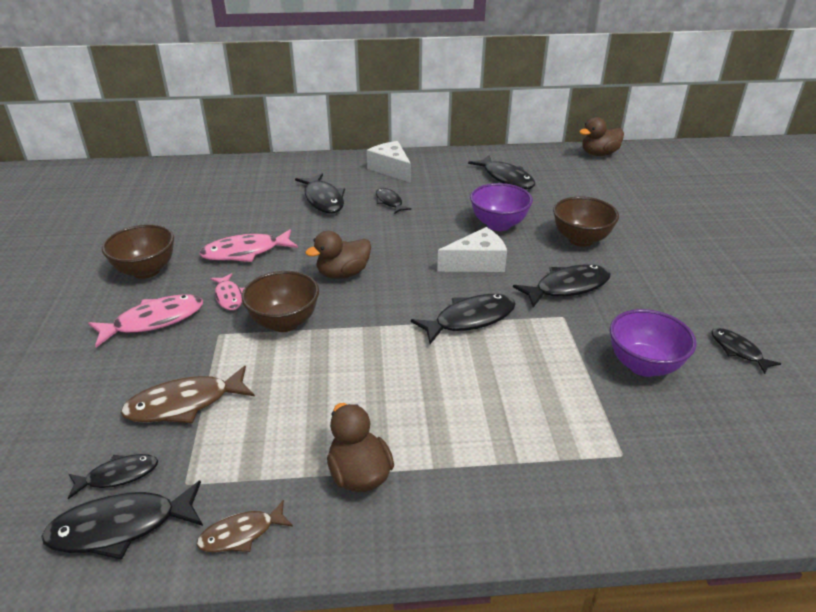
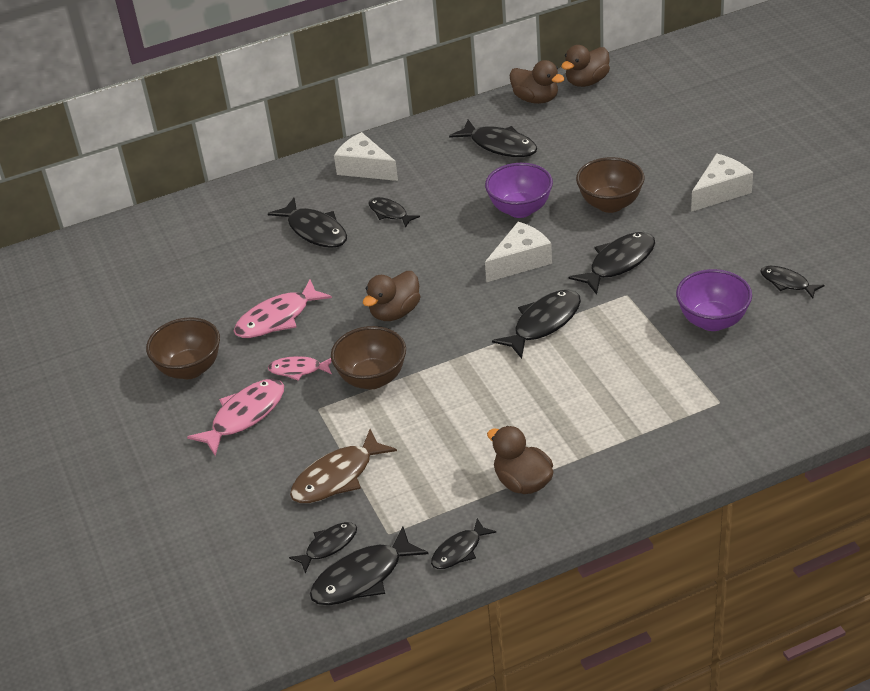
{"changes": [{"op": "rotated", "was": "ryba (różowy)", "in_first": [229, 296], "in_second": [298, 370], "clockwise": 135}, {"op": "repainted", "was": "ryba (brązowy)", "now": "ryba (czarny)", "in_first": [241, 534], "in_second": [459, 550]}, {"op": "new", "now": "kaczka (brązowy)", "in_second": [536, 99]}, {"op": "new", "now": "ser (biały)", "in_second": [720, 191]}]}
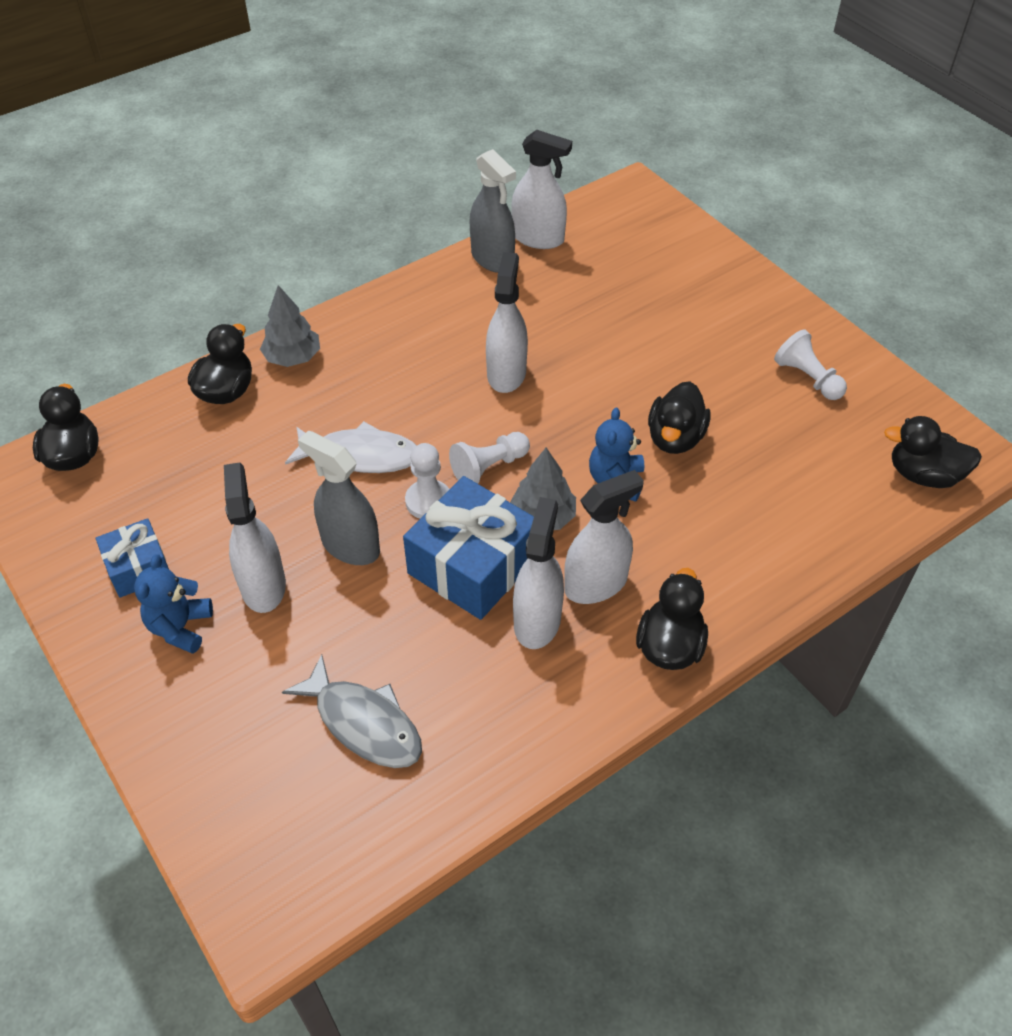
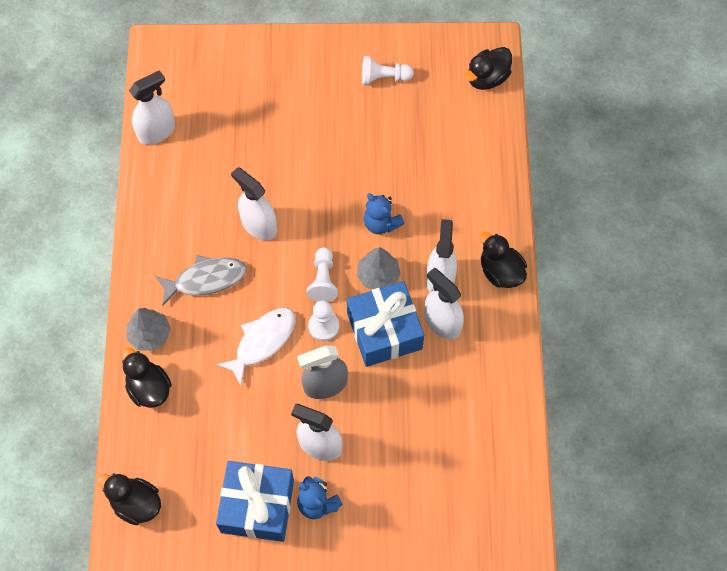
{"changes": [{"op": "shifted", "was": "ryba (szary)", "in_first": [363, 723], "in_second": [206, 279]}, {"op": "scaled", "was": "prezent (niebieski)", "in_first": [138, 568], "in_second": [257, 506], "ratio": 1.75}, {"op": "gone", "was": "spryskiwacz (szary)", "in_first": [492, 258]}, {"op": "gone", "was": "kaczka (czarny)", "in_first": [675, 438]}]}
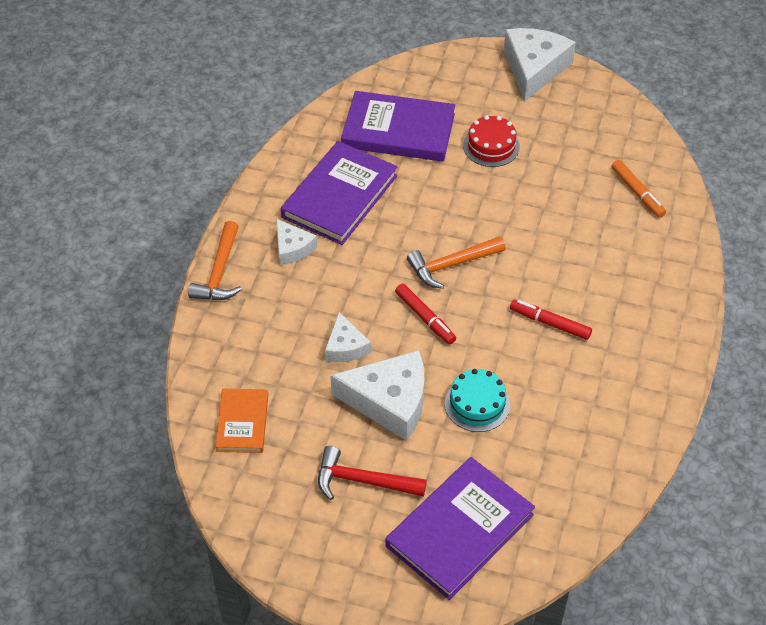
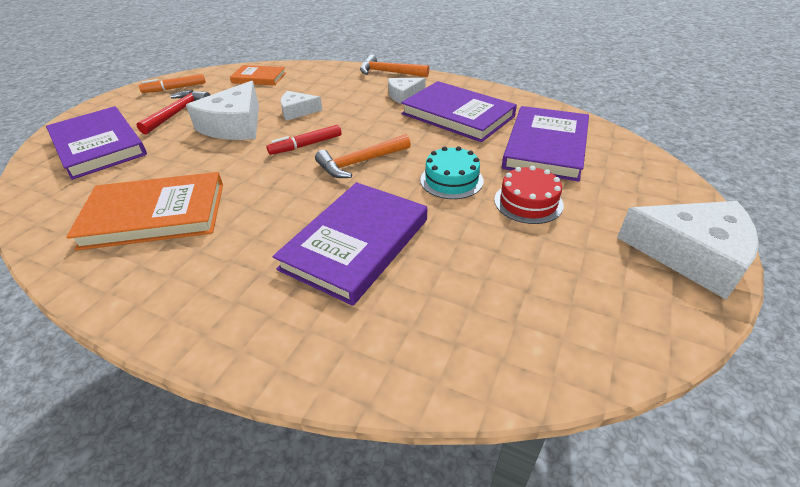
{"changes": [{"op": "new", "now": "książka (pomarańczowy)", "in_second": [155, 215]}, {"op": "shifted", "was": "flamaster (pomarańczowy)", "in_first": [637, 193], "in_second": [174, 88]}, {"op": "new", "now": "książka (fioletowy)", "in_second": [356, 244]}, {"op": "rotated", "was": "młotek (pomarańczowy)", "in_first": [451, 265], "in_second": [360, 163], "clockwise": -105}, {"op": "shifted", "was": "tort (turkusowy)", "in_first": [477, 404], "in_second": [451, 180]}, {"op": "gone", "was": "flamaster (czerwony)", "in_first": [550, 323]}]}
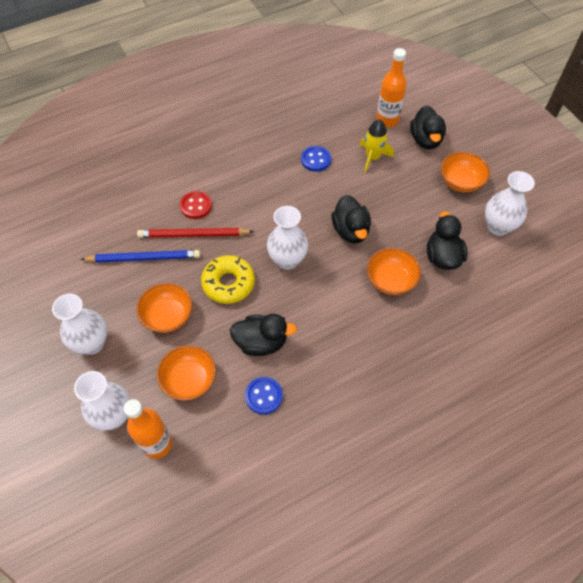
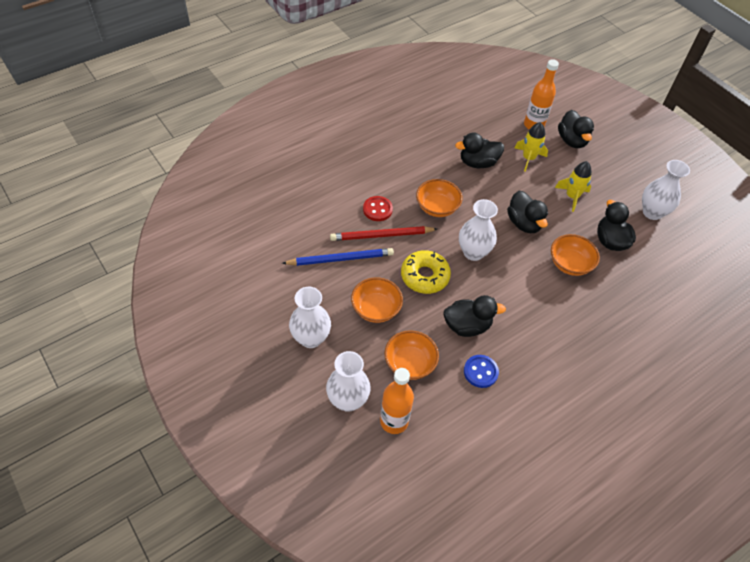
{"changes": [{"op": "shifted", "was": "miska (pomarańczowy)", "in_first": [460, 182], "in_second": [437, 207]}, {"op": "swapped", "was": "guzik (niebieski)", "now": "kaczka (czarny)", "in_first": [316, 160], "in_second": [478, 163]}, {"op": "new", "now": "rakieta (żółty)", "in_second": [572, 196]}]}
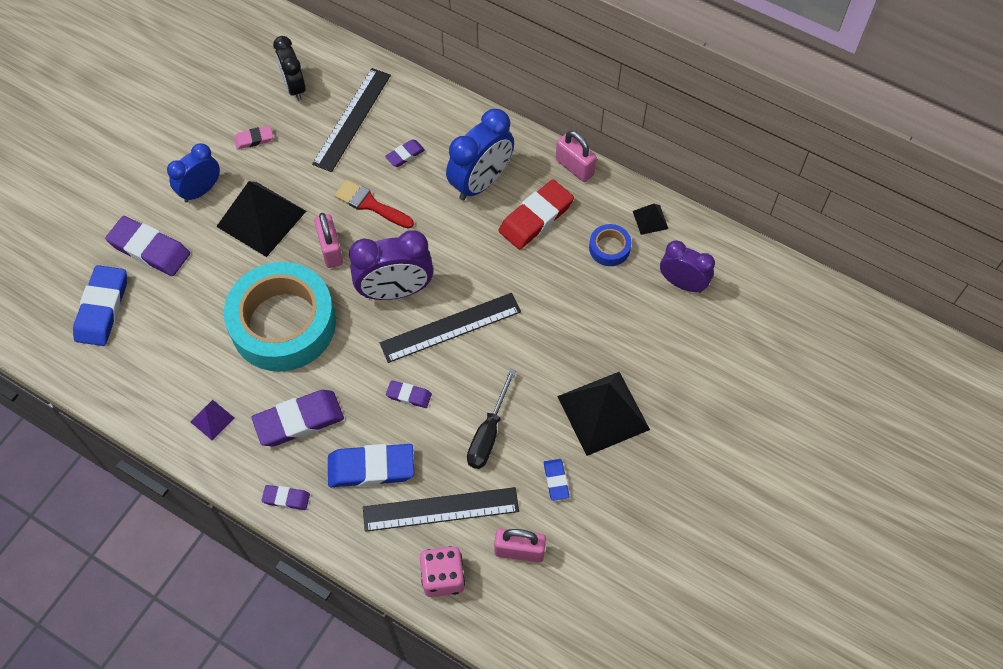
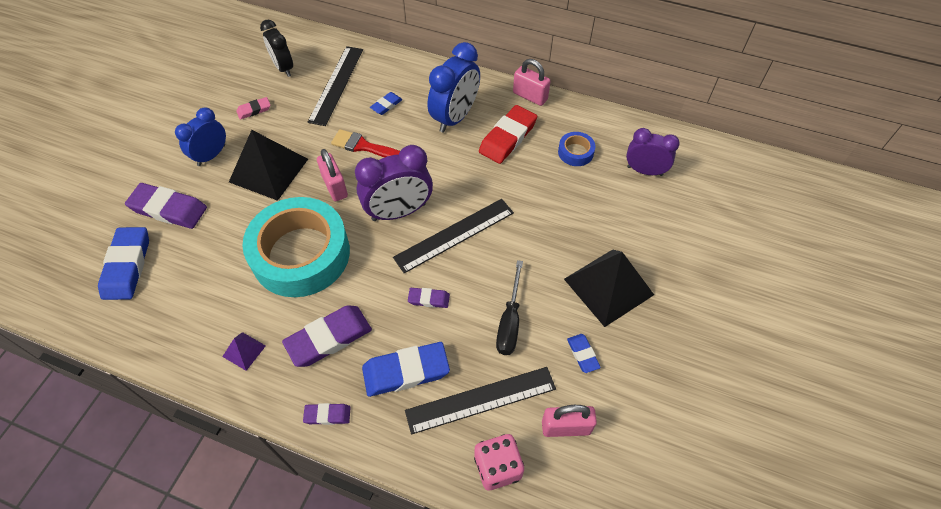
{"changes": [{"op": "repainted", "was": "gumka do mazania (fioletowy)", "now": "gumka do mazania (niebieski)", "in_first": [405, 155], "in_second": [386, 105]}, {"op": "gone", "was": "piramida (czarny)", "in_first": [650, 220]}]}
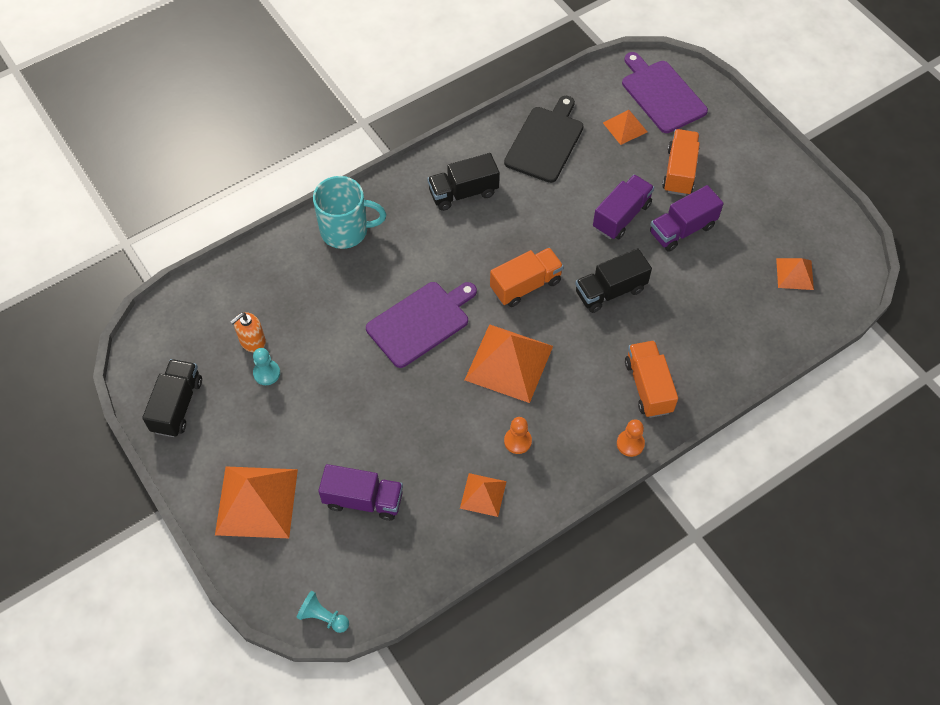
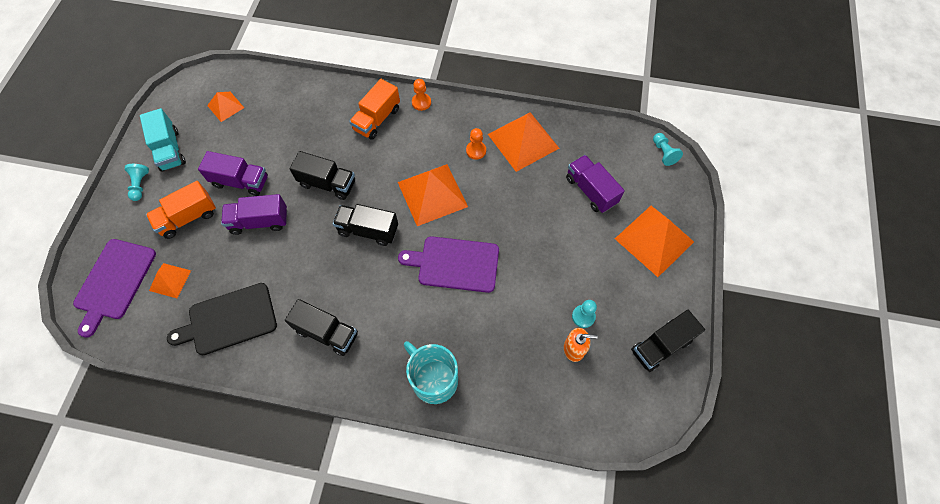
{"changes": [{"op": "new", "now": "pionek (turkusowy)", "in_second": [140, 185]}, {"op": "new", "now": "ciężarówka (turkusowy)", "in_second": [170, 150]}, {"op": "repainted", "was": "ciężarówka (pomarańczowy)", "now": "ciężarówka (czarny)", "in_first": [525, 285], "in_second": [368, 230]}, {"op": "scaled", "was": "piramida (pomarańczowy)", "in_first": [483, 494], "in_second": [523, 141], "ratio": 1.88}]}
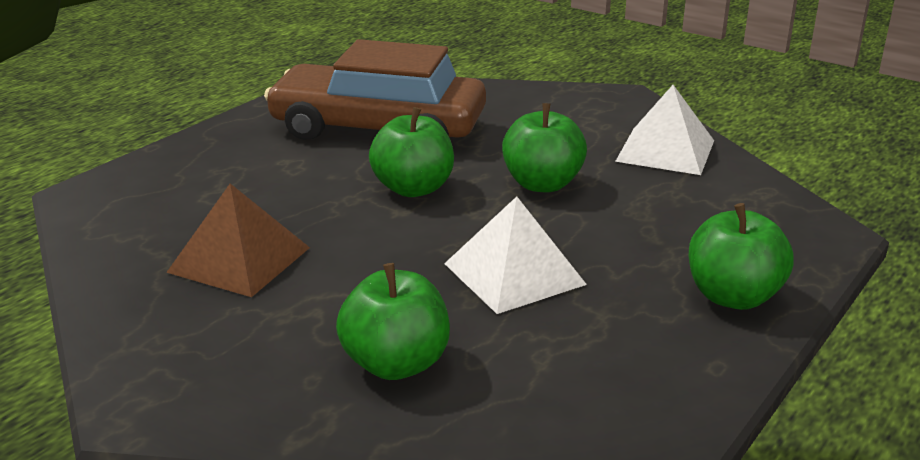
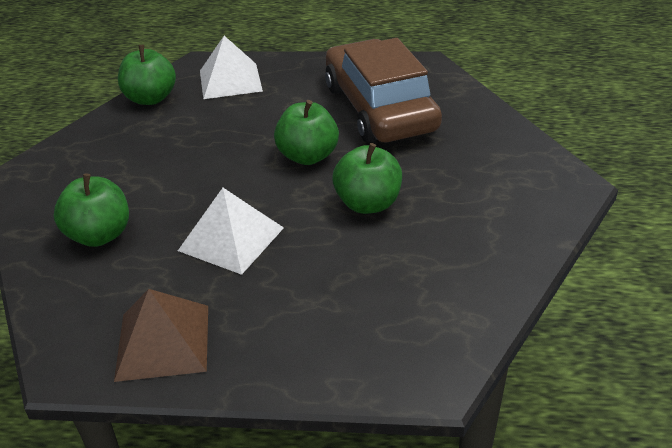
{"changes": [{"op": "shifted", "was": "piramida (brązowy)", "in_first": [239, 259], "in_second": [163, 342]}, {"op": "shifted", "was": "jabłko (zielony)", "in_first": [733, 296], "in_second": [151, 98]}, {"op": "shifted", "was": "piramida (biały)", "in_first": [665, 150], "in_second": [230, 80]}]}
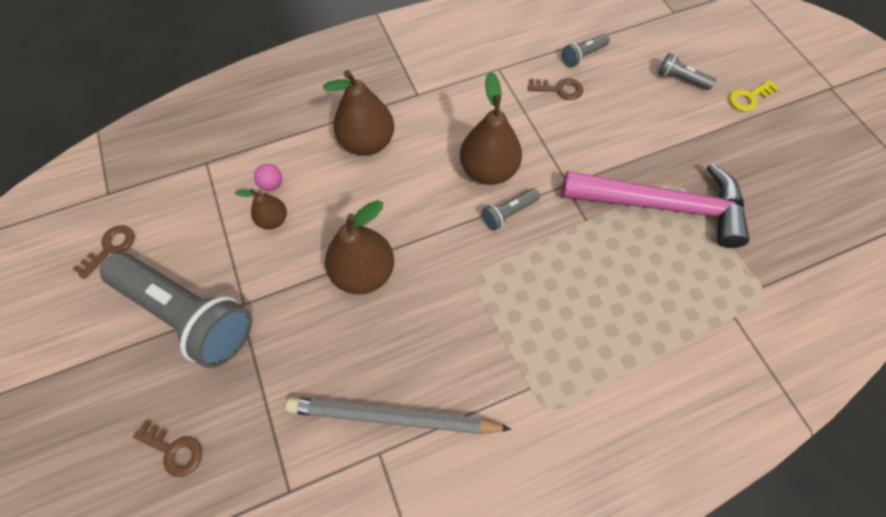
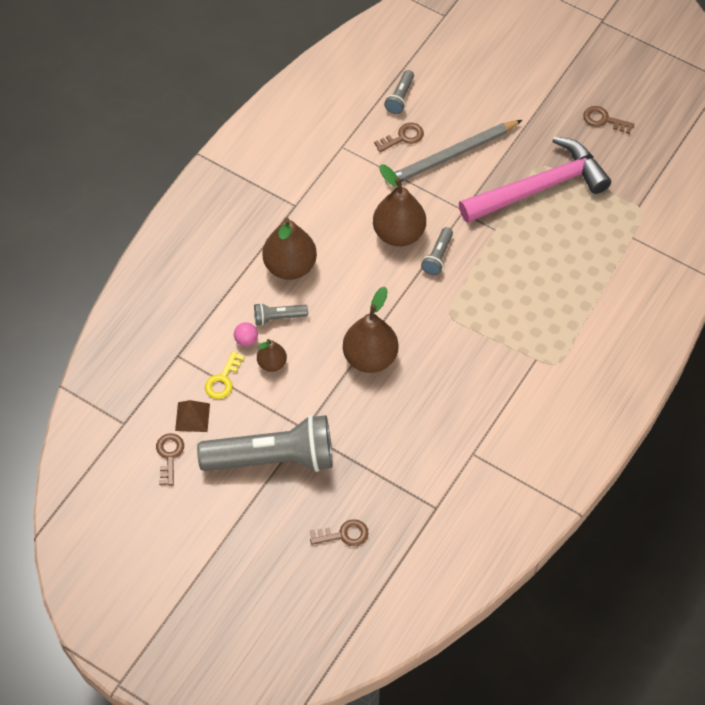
{"changes": [{"op": "new", "now": "piramida (brązowy)", "in_second": [192, 417]}, {"op": "shifted", "was": "klucz (żółty)", "in_first": [748, 98], "in_second": [223, 380]}, {"op": "shifted", "was": "latarka (szary)", "in_first": [680, 79], "in_second": [278, 317]}, {"op": "shifted", "was": "ołówek (szary)", "in_first": [393, 418], "in_second": [451, 156]}, {"op": "new", "now": "klucz (brązowy)", "in_second": [604, 120]}]}
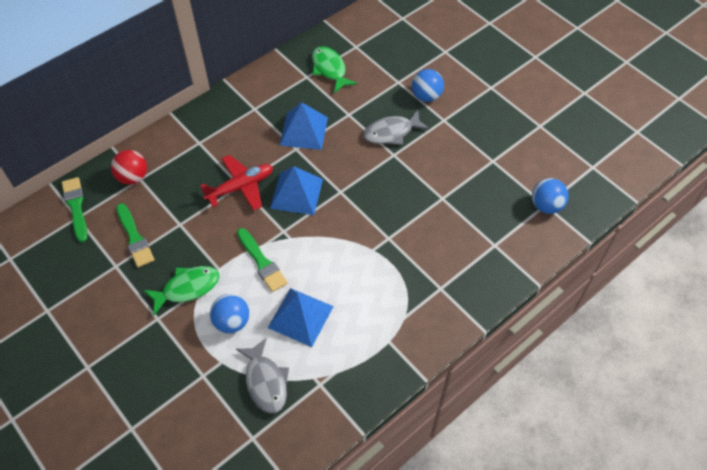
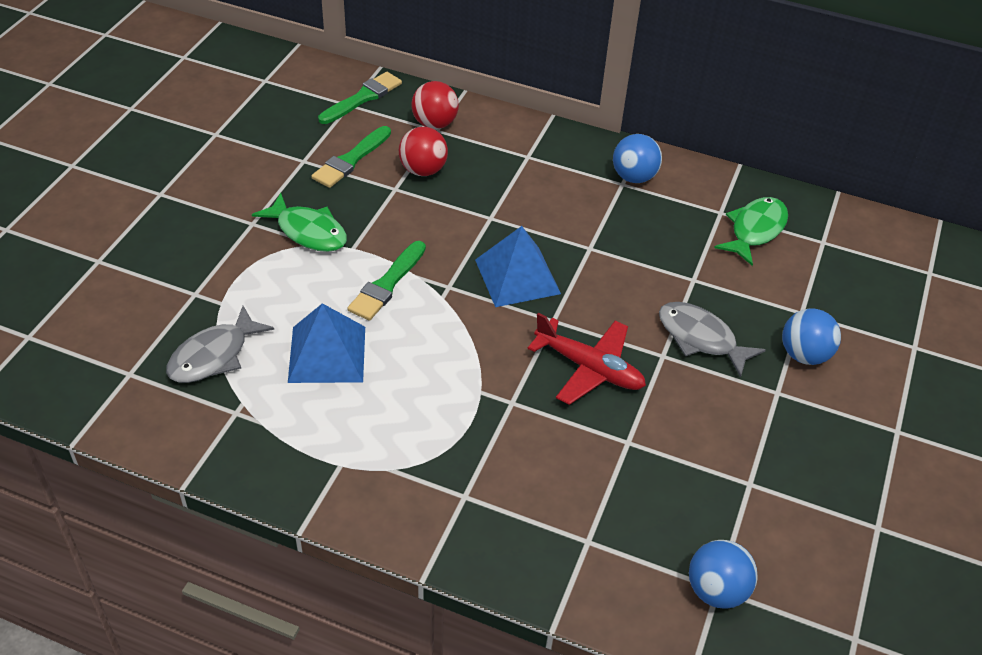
{"changes": [{"op": "new", "now": "piłka (czerwony)", "in_second": [423, 170]}, {"op": "shifted", "was": "samolot (czerwony)", "in_first": [241, 187], "in_second": [589, 368]}, {"op": "shifted", "was": "piłka (niebieski)", "in_first": [232, 322], "in_second": [634, 177]}, {"op": "gone", "was": "piramida (niebieski)", "in_first": [303, 131]}]}
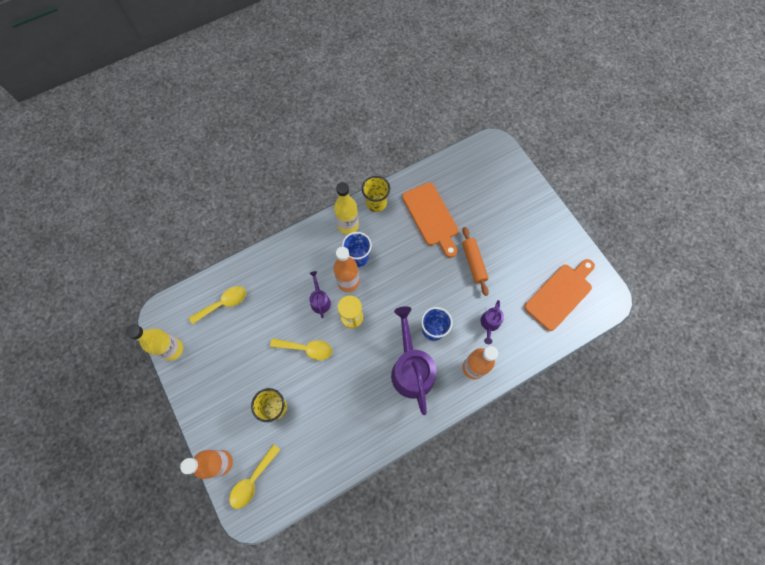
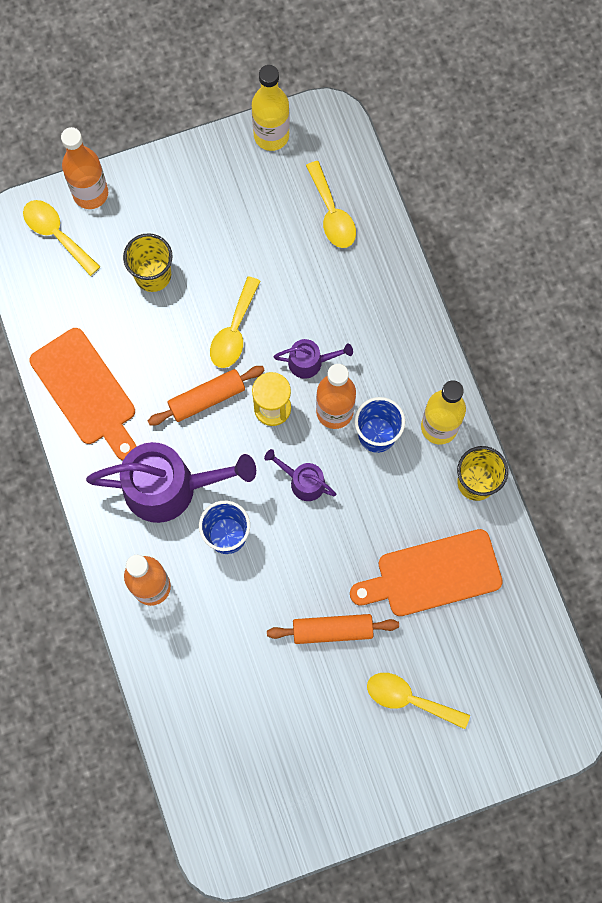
{"changes": [{"op": "shifted", "was": "deska do krojenia (pomarańczowy)", "in_first": [560, 294], "in_second": [86, 391]}, {"op": "new", "now": "wałek do ciasta (pomarańczowy)", "in_second": [207, 398]}, {"op": "shifted", "was": "konewka (fioletowy)", "in_first": [489, 324], "in_second": [303, 481]}, {"op": "new", "now": "łyżka (żółty)", "in_second": [409, 699]}]}
